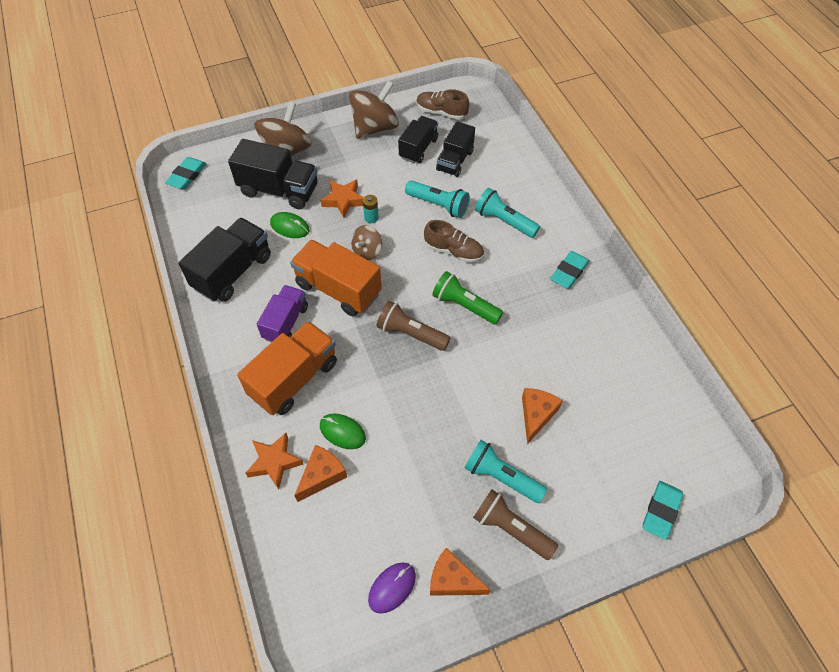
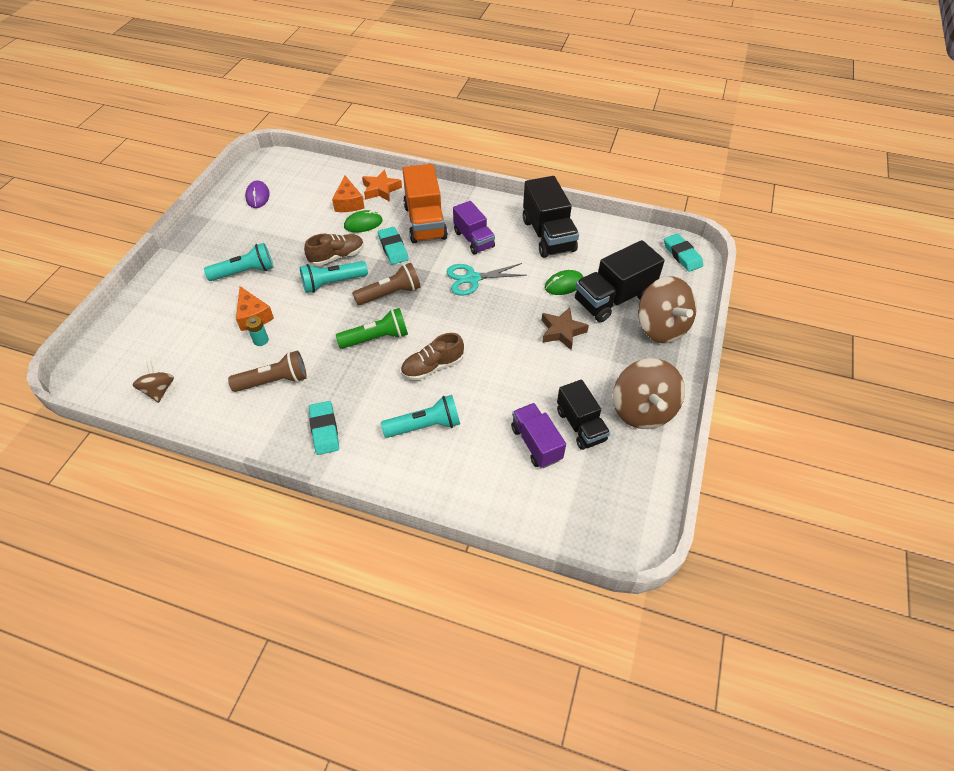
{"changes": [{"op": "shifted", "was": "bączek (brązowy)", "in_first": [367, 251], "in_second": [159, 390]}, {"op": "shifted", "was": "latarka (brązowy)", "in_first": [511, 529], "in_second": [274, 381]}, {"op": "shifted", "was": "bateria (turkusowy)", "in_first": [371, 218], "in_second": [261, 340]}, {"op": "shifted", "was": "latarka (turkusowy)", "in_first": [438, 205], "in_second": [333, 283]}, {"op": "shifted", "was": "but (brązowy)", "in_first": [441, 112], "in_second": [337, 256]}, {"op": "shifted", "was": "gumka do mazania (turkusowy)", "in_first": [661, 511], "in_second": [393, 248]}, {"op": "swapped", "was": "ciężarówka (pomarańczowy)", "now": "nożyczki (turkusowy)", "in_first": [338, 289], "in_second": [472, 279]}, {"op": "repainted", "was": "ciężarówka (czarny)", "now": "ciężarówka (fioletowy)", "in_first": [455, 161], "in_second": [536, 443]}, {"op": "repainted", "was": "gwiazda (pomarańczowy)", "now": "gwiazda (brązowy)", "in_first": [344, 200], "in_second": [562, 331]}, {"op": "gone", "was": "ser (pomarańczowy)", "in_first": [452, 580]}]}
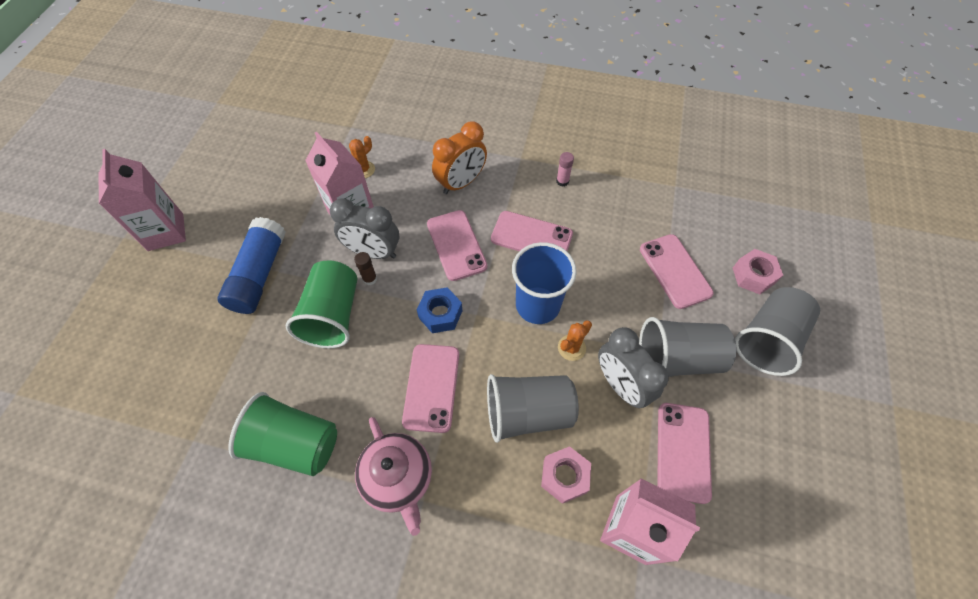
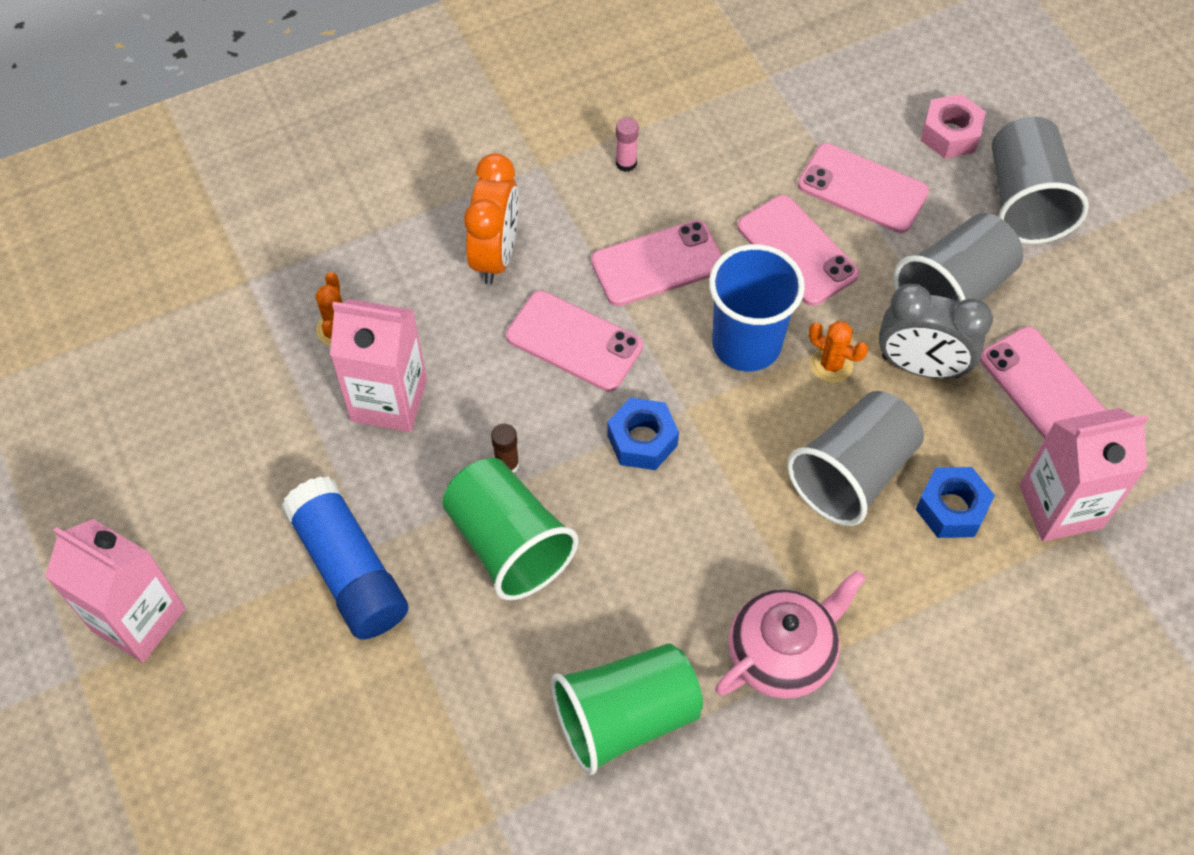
{"changes": [{"op": "rotated", "was": "imbryk (różowy)", "in_first": [398, 478], "in_second": [782, 654], "clockwise": -60}, {"op": "shifted", "was": "telefon (różowy)", "in_first": [431, 387], "in_second": [797, 251]}, {"op": "rotated", "was": "kaktus (pomarańczowy)", "in_first": [571, 348], "in_second": [831, 365], "clockwise": -60}, {"op": "repainted", "was": "nakrętka (różowy)", "now": "nakrętka (niebieski)", "in_first": [564, 476], "in_second": [951, 508]}, {"op": "gone", "was": "budzik (szary)", "in_first": [373, 252]}]}
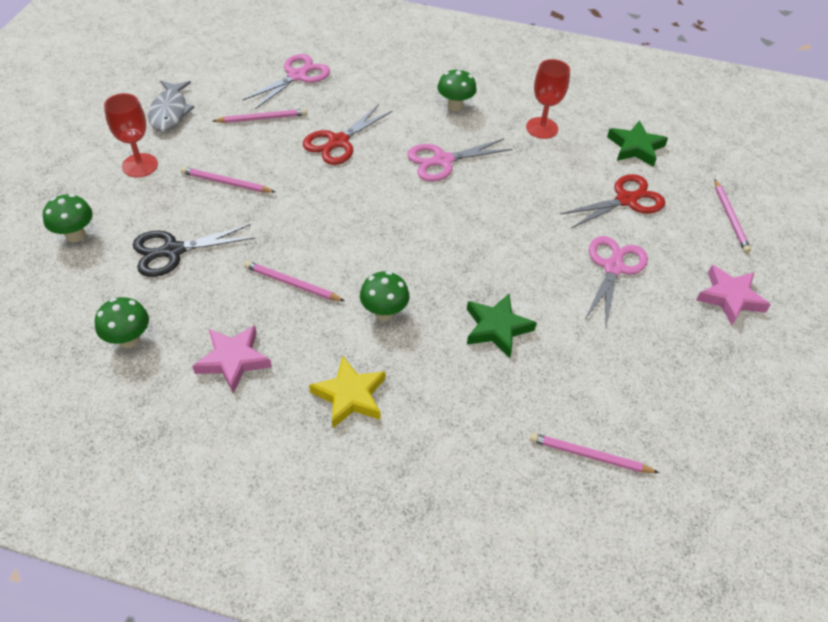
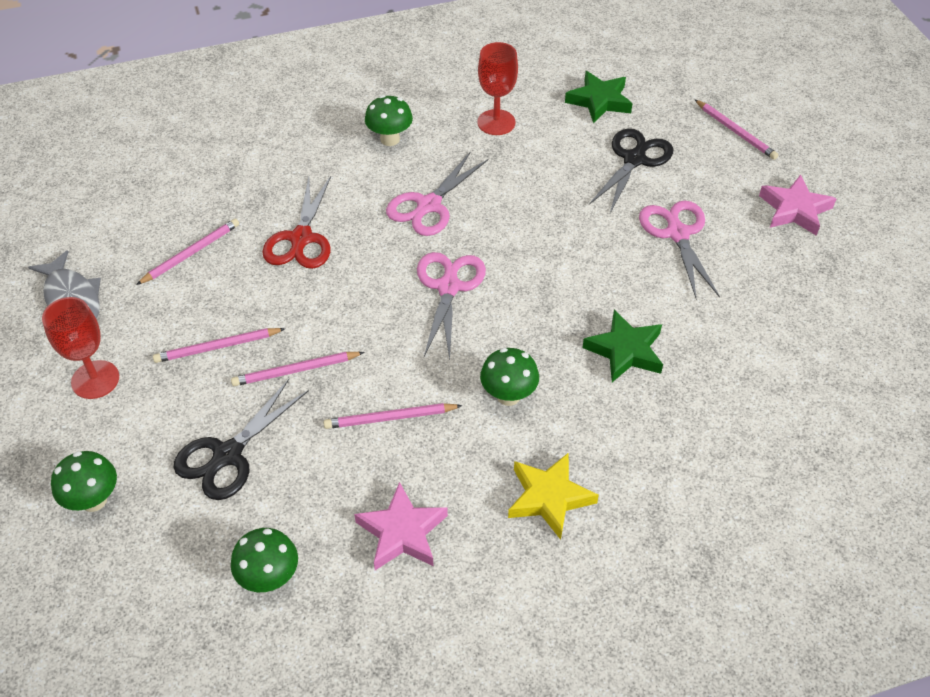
{"changes": [{"op": "shifted", "was": "ołówek (różowy)", "in_first": [589, 456], "in_second": [296, 371]}, {"op": "shifted", "was": "nożyczki (różowy)", "in_first": [297, 76], "in_second": [448, 287]}, {"op": "repainted", "was": "nożyczki (czerwony)", "now": "nożyczki (czarny)", "in_first": [626, 200], "in_second": [634, 159]}]}
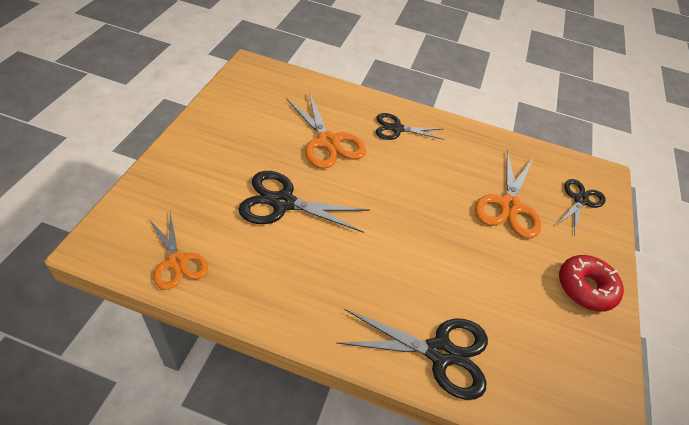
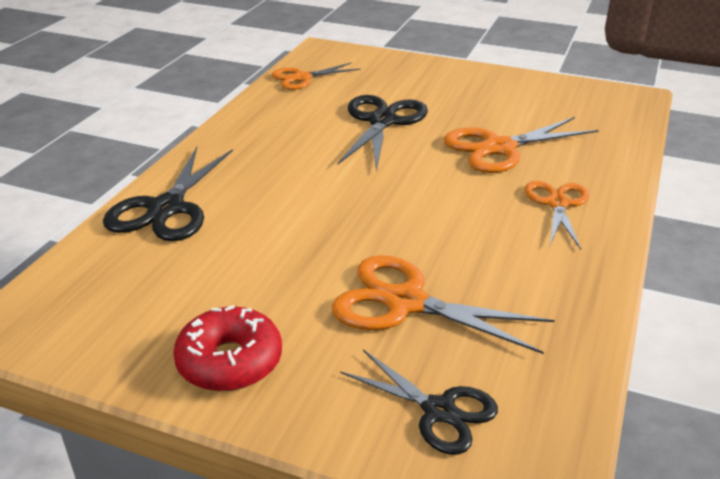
{"changes": [{"op": "repainted", "was": "nożyczki (czarny)", "now": "nożyczki (pomarańczowy)", "in_first": [396, 128], "in_second": [557, 204]}]}
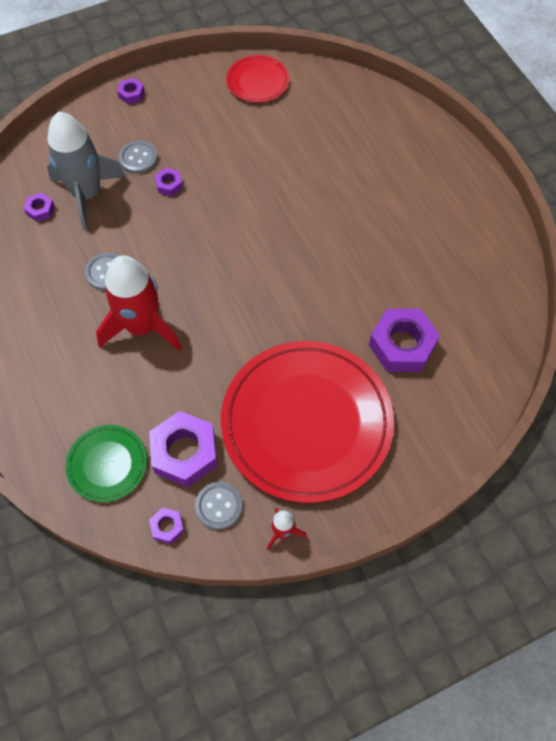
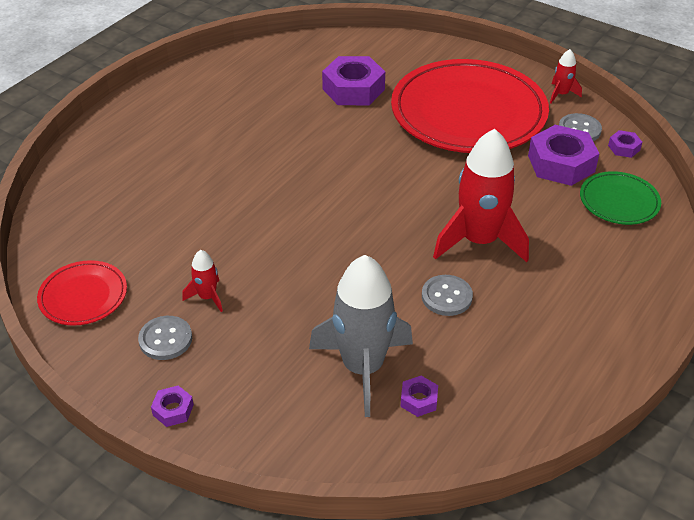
{"changes": [{"op": "shifted", "was": "guzik (szary)", "in_first": [138, 158], "in_second": [165, 339]}, {"op": "new", "now": "rakieta (czerwony)", "in_second": [207, 297]}, {"op": "gone", "was": "nakrętka (fioletowy)", "in_first": [169, 185]}]}
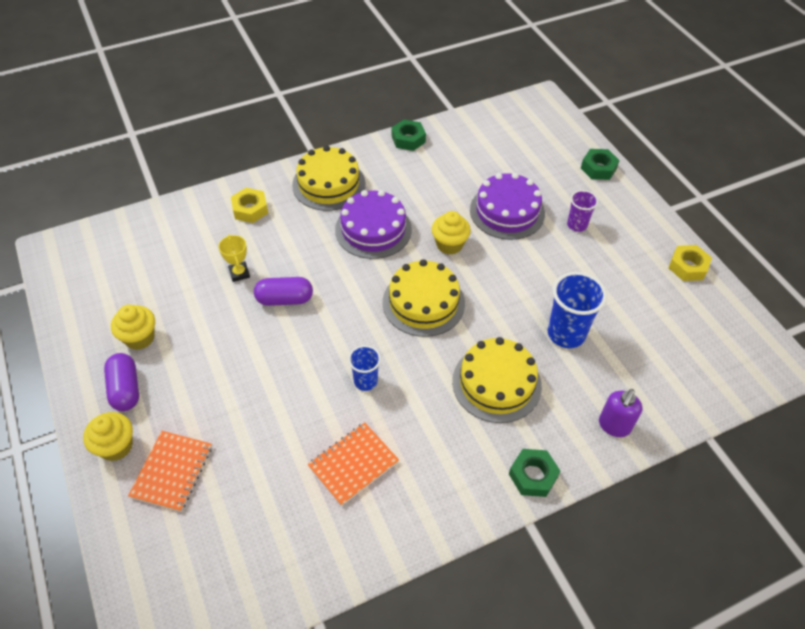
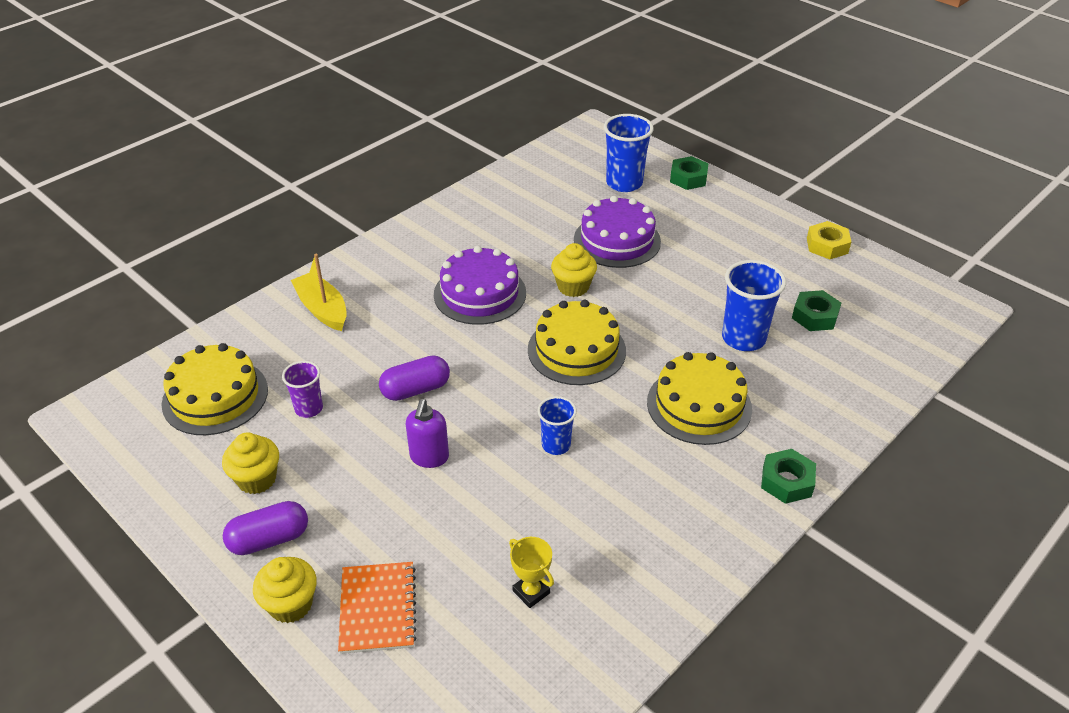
{"changes": [{"op": "shifted", "was": "tort (żółty)", "in_first": [329, 184], "in_second": [215, 396]}, {"op": "rotated", "was": "kapsułka (fioletowy)", "in_first": [126, 389], "in_second": [269, 539], "clockwise": -75}, {"op": "shifted", "was": "szklanka (fioletowy)", "in_first": [577, 225], "in_second": [309, 408]}, {"op": "swapped", "was": "nakrętka (żółty)", "now": "łódka (żółty)", "in_first": [250, 209], "in_second": [322, 309]}, {"op": "shifted", "was": "dozownik mydła (fioletowy)", "in_first": [614, 426], "in_second": [429, 457]}, {"op": "shifted", "was": "puchar (żółty)", "in_first": [239, 273], "in_second": [531, 592]}, {"op": "new", "now": "szklanka (niebieski)", "in_second": [624, 183]}, {"op": "shifted", "was": "nakrętka (zielony)", "in_first": [408, 139], "in_second": [815, 316]}, {"op": "gone", "was": "zeszyt (pomarańczowy)", "in_first": [353, 464]}]}
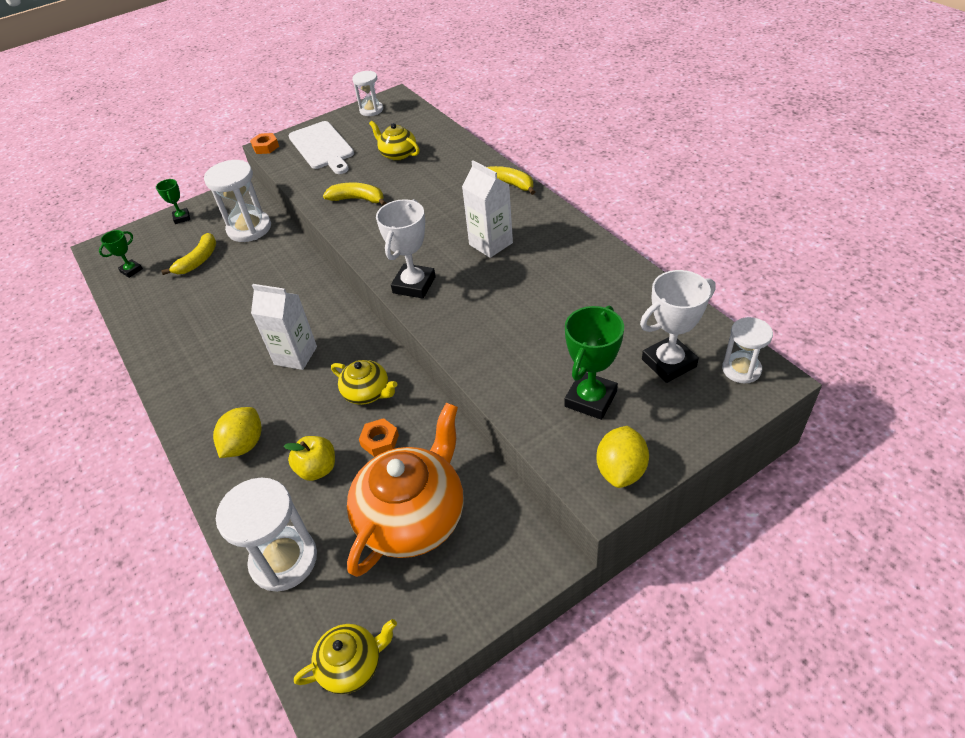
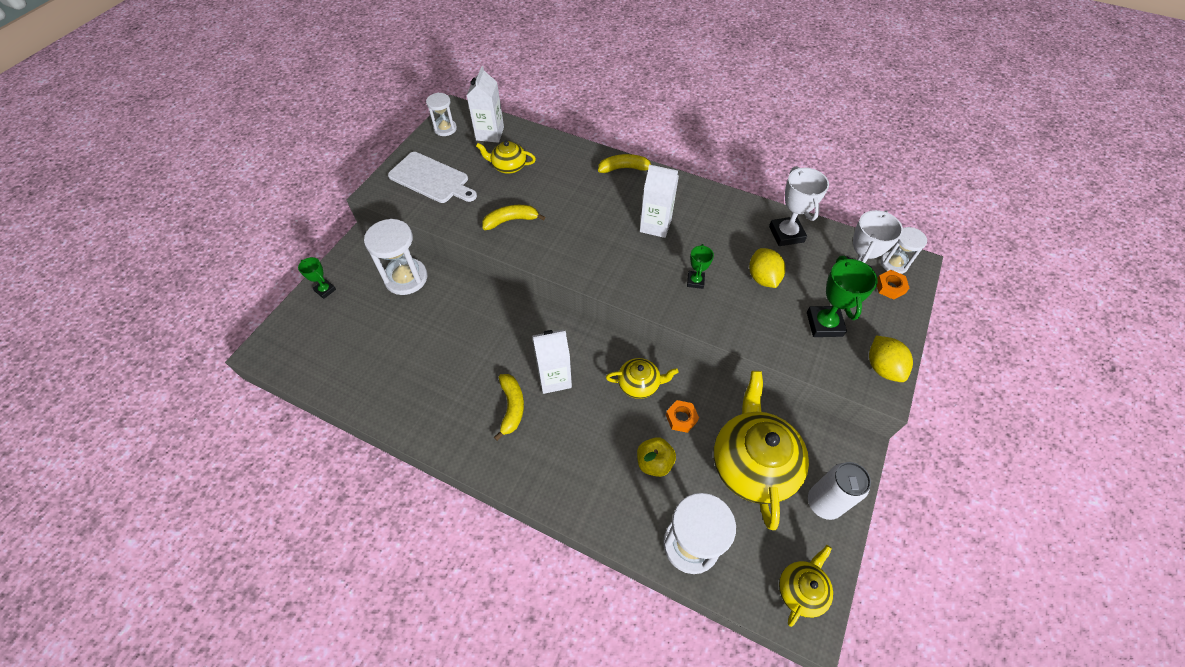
{"changes": [{"op": "new", "now": "karton mleka (biały)", "in_second": [490, 134]}, {"op": "shifted", "was": "banan (żółty)", "in_first": [198, 260], "in_second": [511, 407]}, {"op": "shifted", "was": "puchar (zielony)", "in_first": [131, 270], "in_second": [695, 281]}, {"op": "repainted", "was": "imbryk (pomarańczowy)", "now": "imbryk (żółty)", "in_first": [413, 516], "in_second": [752, 463]}, {"op": "shifted", "was": "cytryna (żółty)", "in_first": [244, 444], "in_second": [762, 278]}, {"op": "shifted", "was": "puchar (biały)", "in_first": [414, 285], "in_second": [786, 234]}, {"op": "new", "now": "puszka (biały)", "in_second": [823, 503]}, {"op": "shifted", "was": "nakrętka (pomarańczowy)", "in_first": [265, 147], "in_second": [890, 287]}]}
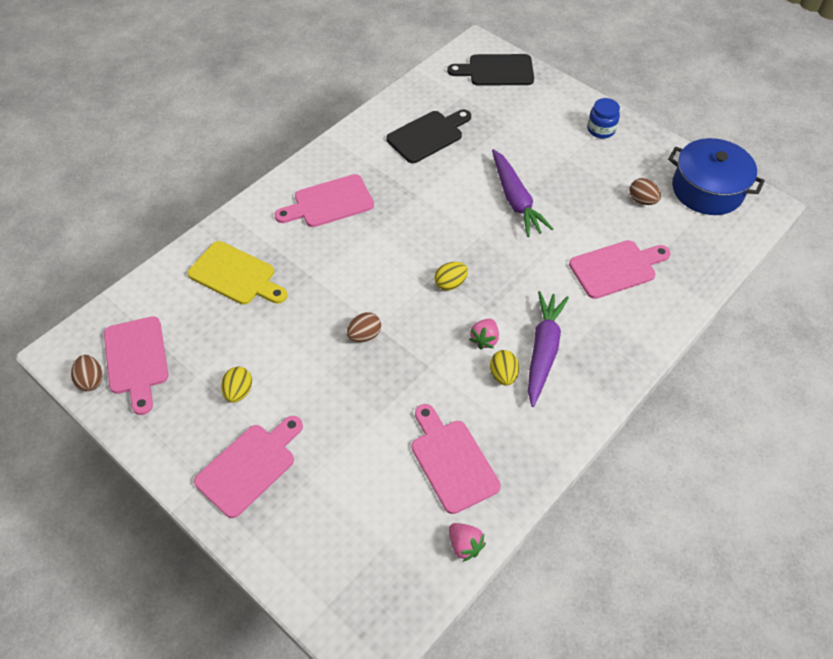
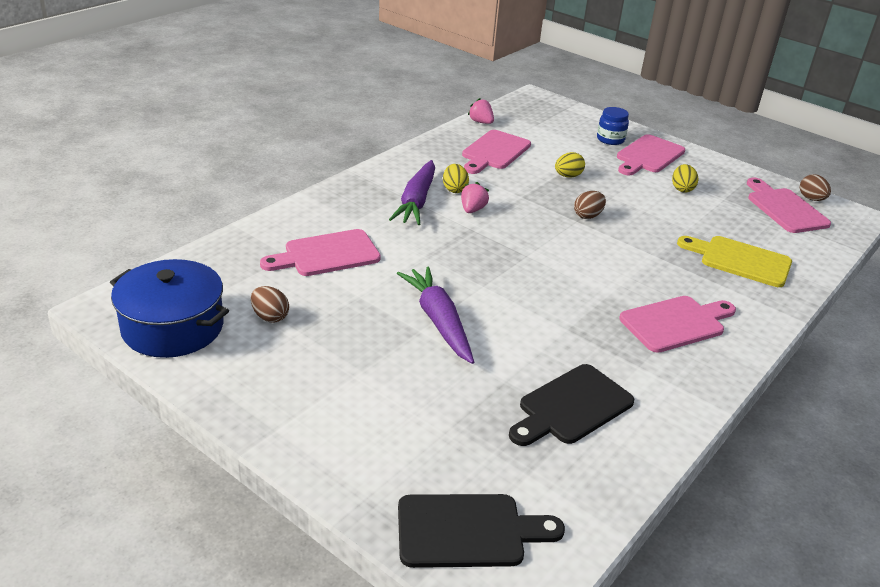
{"changes": [{"op": "rotated", "was": "deska do krojenia (różowy)", "in_first": [452, 461], "in_second": [494, 152], "clockwise": 60}, {"op": "shifted", "was": "jajko (żółty)", "in_first": [450, 283], "in_second": [568, 176]}, {"op": "shifted", "was": "słoik (niebieski)", "in_first": [601, 130], "in_second": [610, 139]}]}
